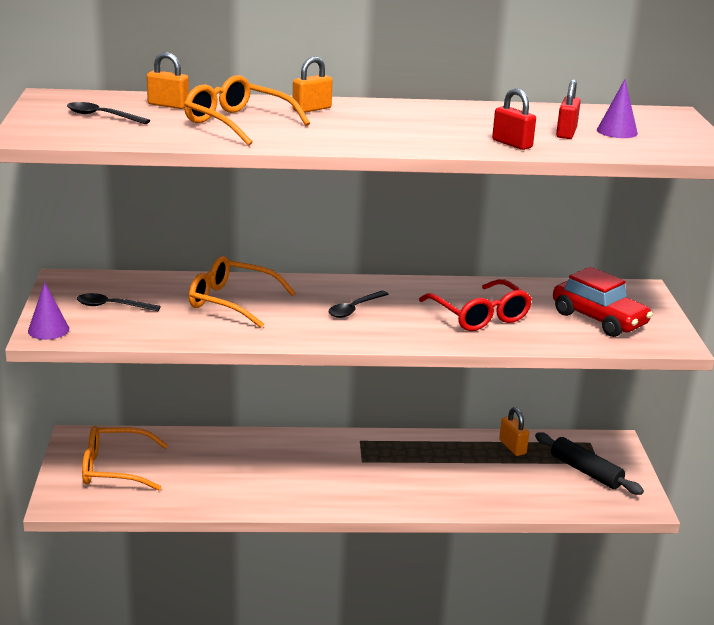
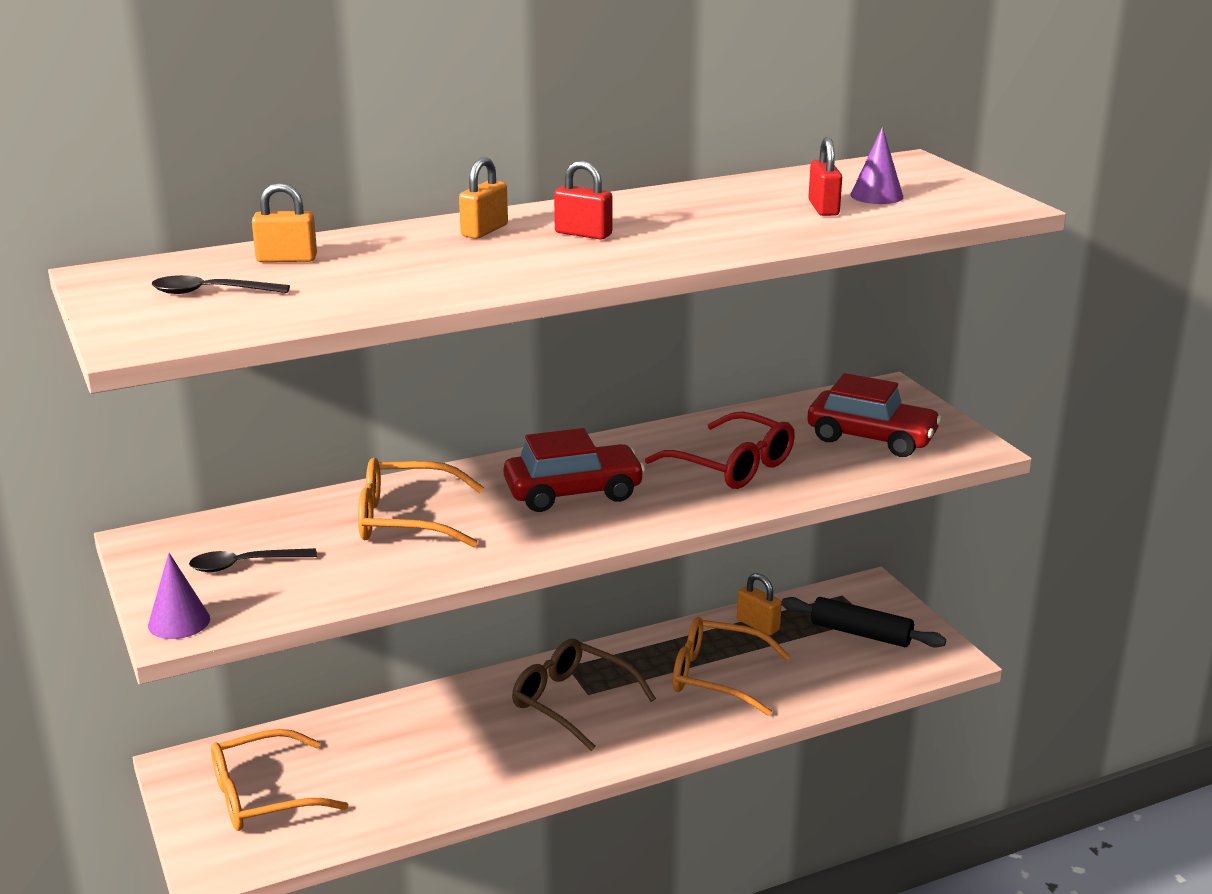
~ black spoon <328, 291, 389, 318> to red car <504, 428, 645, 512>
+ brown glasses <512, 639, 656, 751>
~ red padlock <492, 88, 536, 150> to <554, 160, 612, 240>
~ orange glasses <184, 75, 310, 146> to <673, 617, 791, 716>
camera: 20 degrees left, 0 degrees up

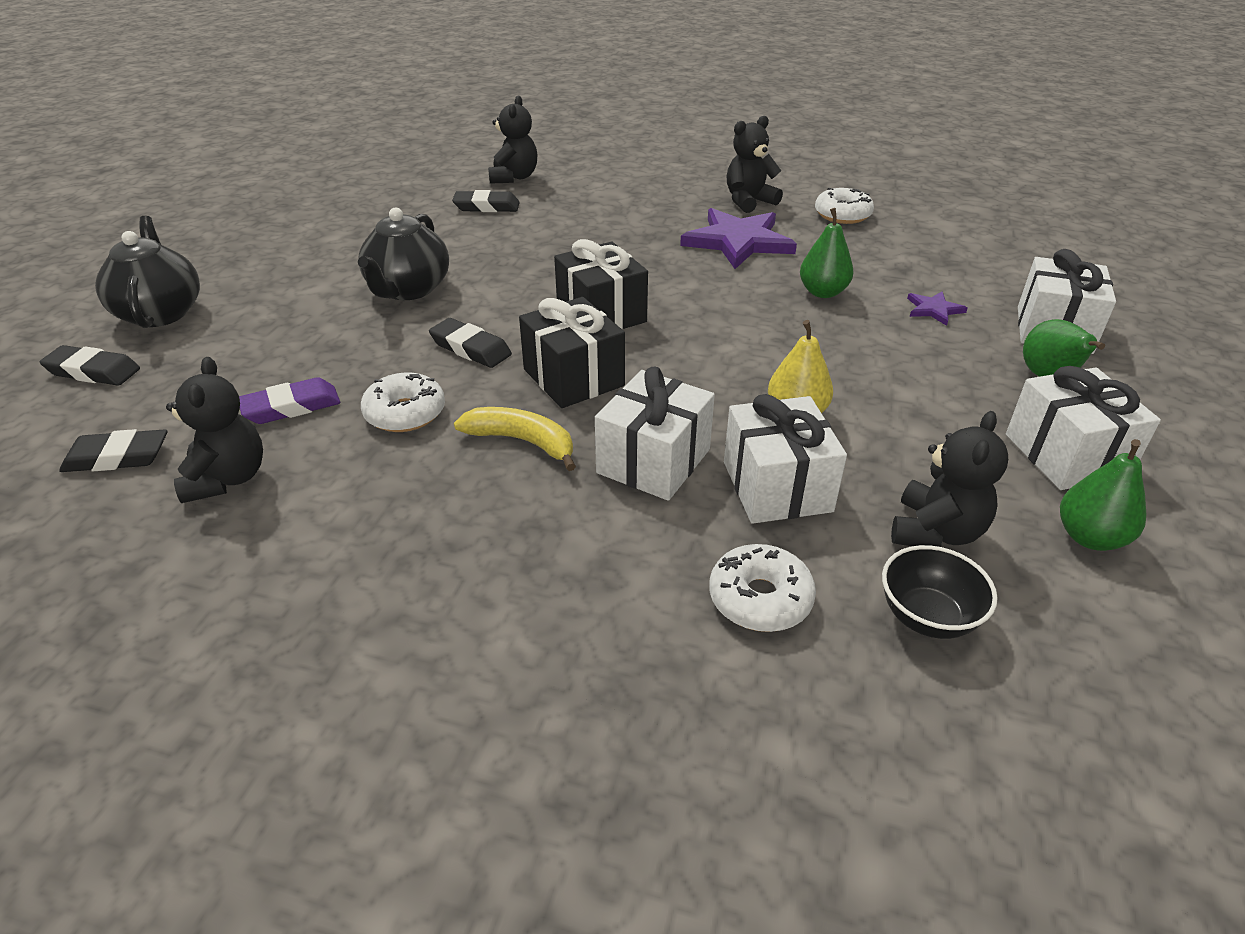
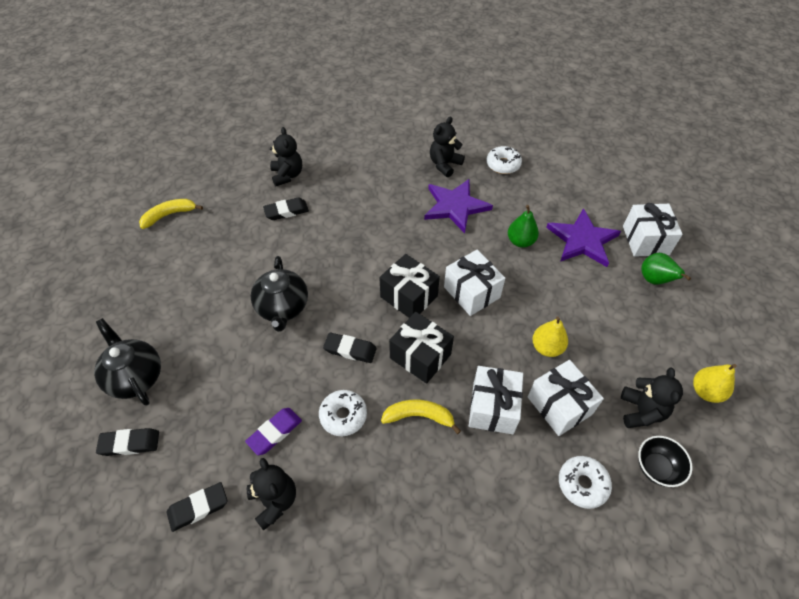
+ yellow banana <139, 199, 203, 229>
~ white gift <1006, 366, 1161, 490> to <444, 250, 505, 316>
~ purple star <907, 291, 967, 326> = <546, 208, 621, 267> x2.19
~ green pear <1060, 439, 1146, 551> to yellow pear <693, 364, 737, 403>
camera: 20 degrees left, 15 degrees up

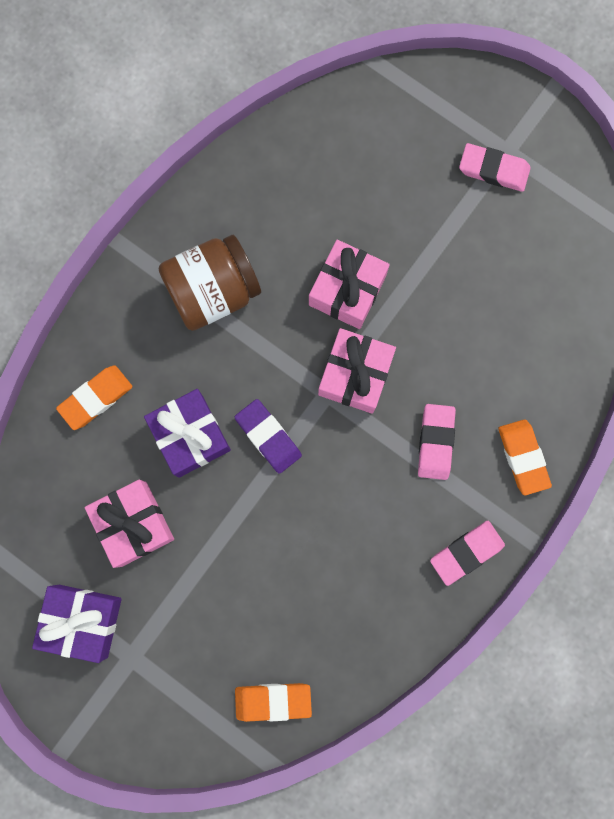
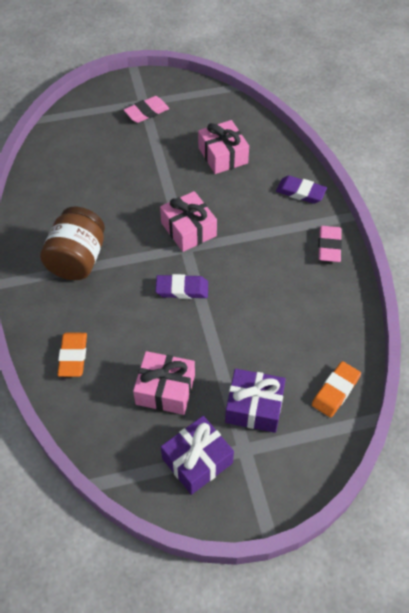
~ pink gift <309, 240, 390, 329> to <198, 120, 249, 174>
~ purple gift <144, 389, 231, 478> to <225, 369, 286, 433>
~ orange eraser <498, 419, 552, 495> to purple eraser <276, 176, 327, 204>
- pink eraser <418, 404, 456, 480>
camera: 50 degrees left, 25 degrees down

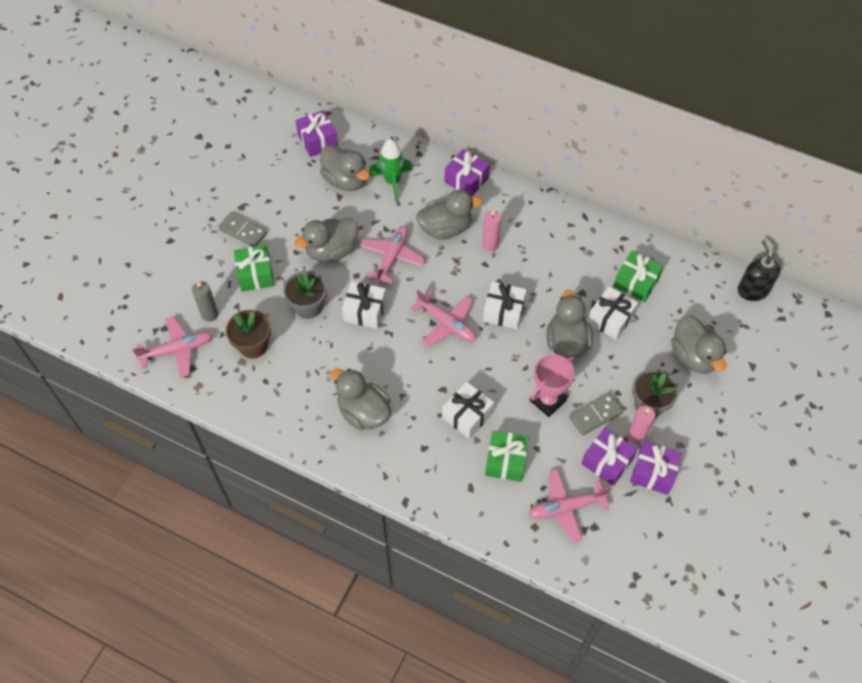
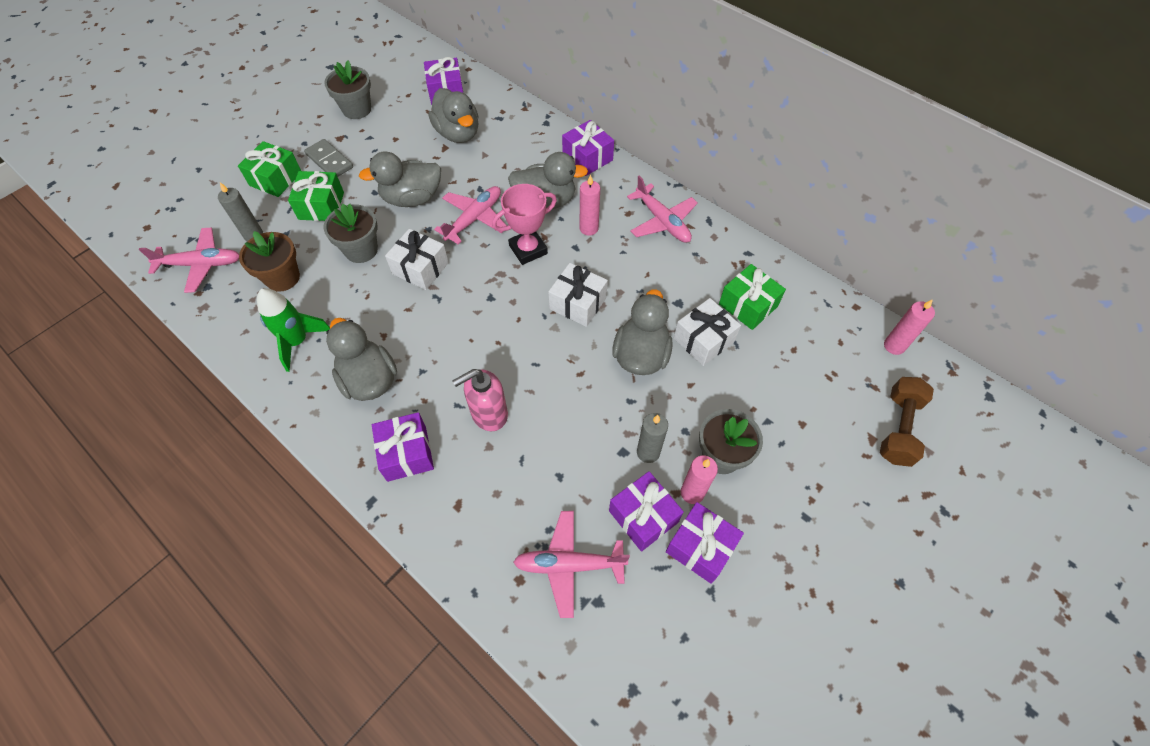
~ green gift <485, 431, 529, 482> to <238, 141, 301, 197>
~ green rocket <369, 139, 413, 202> to <257, 288, 330, 372>
+ grey flower pot <324, 60, 371, 119>
+ purple gift <372, 412, 434, 482>
~ white gift <442, 381, 494, 439> to pink soap dispenser <452, 369, 508, 431>
~ pink trophy <530, 354, 575, 417> to <492, 184, 557, 265>
~ pink plane <411, 290, 476, 347> to <627, 176, 698, 243>
~ grey domino <569, 393, 623, 435> to grey candle <637, 413, 668, 463>
+ brown dumbbell <880, 377, 934, 467>
~ black soap dispenser <738, 239, 780, 301> to pink candle <884, 299, 935, 355>
- grey duck <671, 315, 727, 374>
camera: 15 degrees right, 0 degrees up

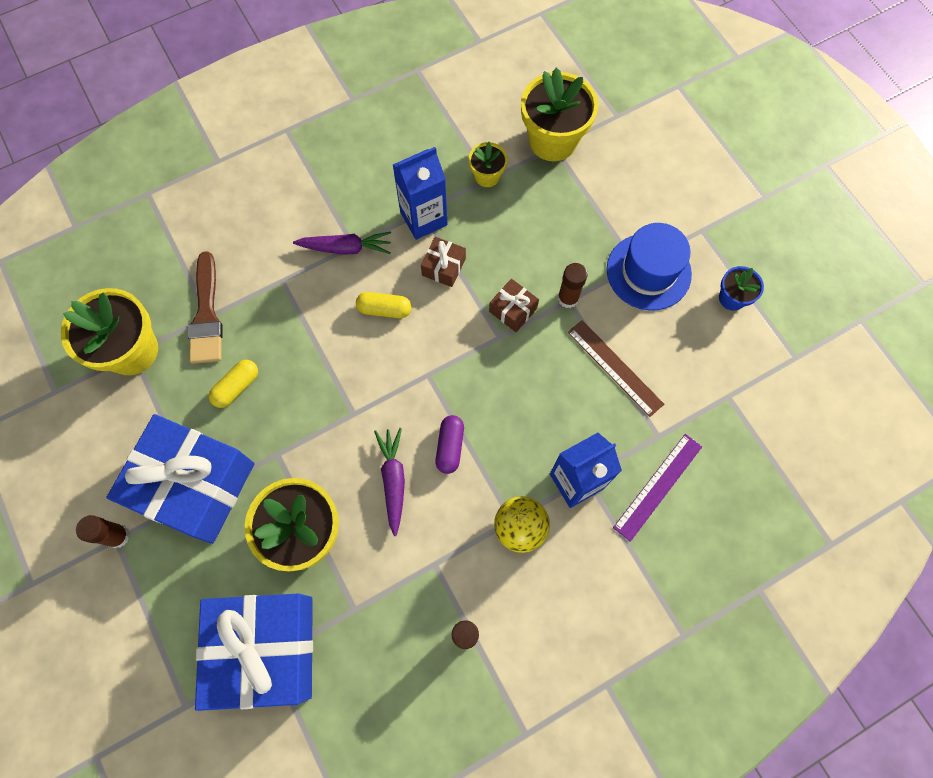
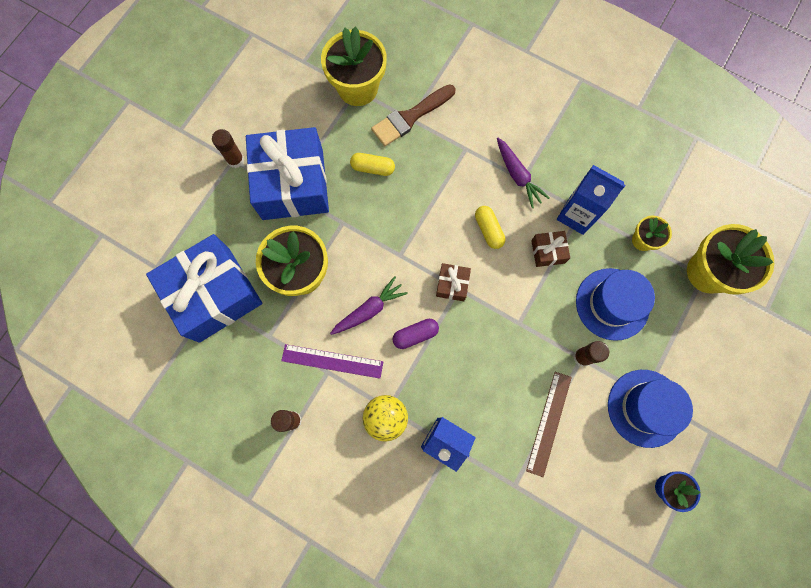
~ purple ruler <613, 434, 702, 542> to <281, 344, 383, 379>
~ brown gift <489, 279, 539, 332> to <436, 263, 471, 301>
+ blue hat <576, 268, 655, 341>
camera: 60 degrees right, 5 degrees up

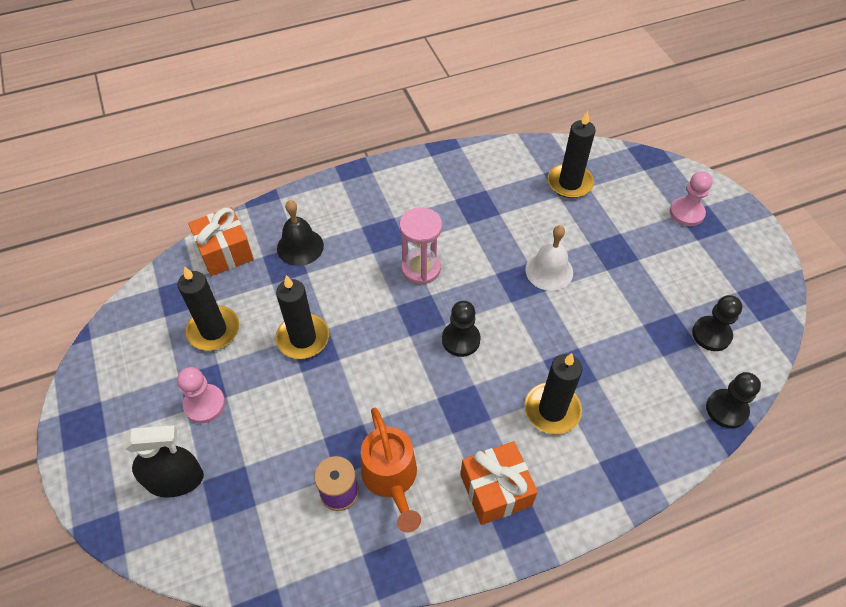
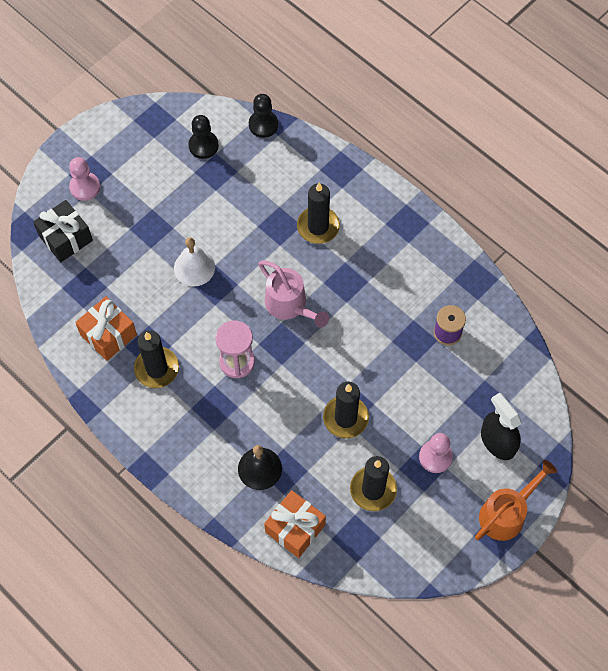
+ black gift <33, 200, 93, 262>
~ orange gift <460, 441, 538, 525> to <75, 296, 137, 361>
~ black candle <548, 111, 595, 198> to <134, 330, 179, 388>
~ black pawn <442, 301, 481, 357> to pink watering can <259, 260, 329, 328>
~ orange watering can <361, 408, 421, 533> to <475, 460, 557, 541>
camera: 115 degrees left, 10 degrees up

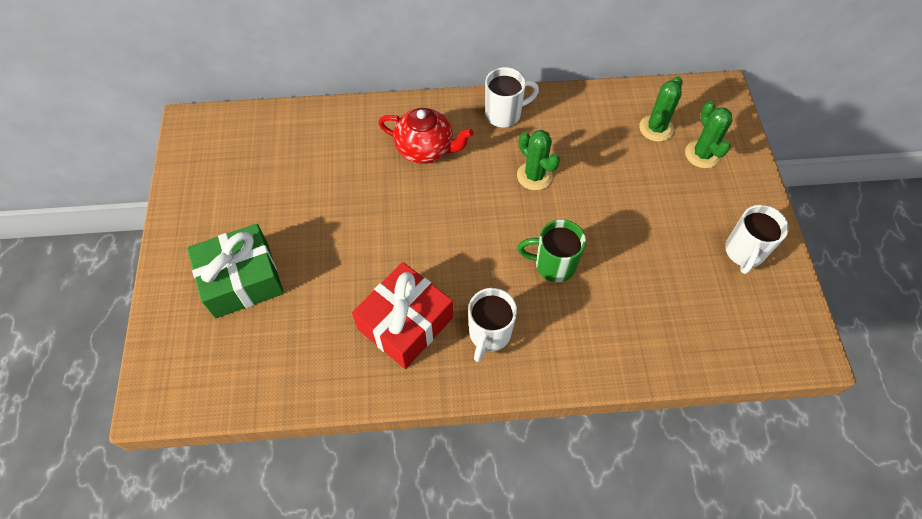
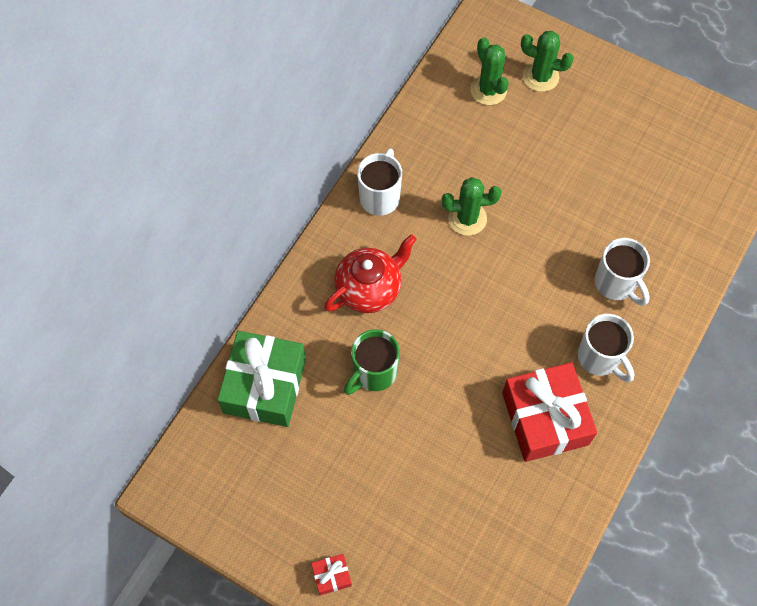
~ green gift <187, 224, 284, 319> to <217, 331, 306, 427>
+ red gift <311, 554, 352, 595>
~ green mug <517, 220, 586, 282> to <344, 329, 400, 395>
~ white mug <725, 205, 789, 274> to <595, 238, 650, 306>
camera: 55 degrees left, 5 degrees up

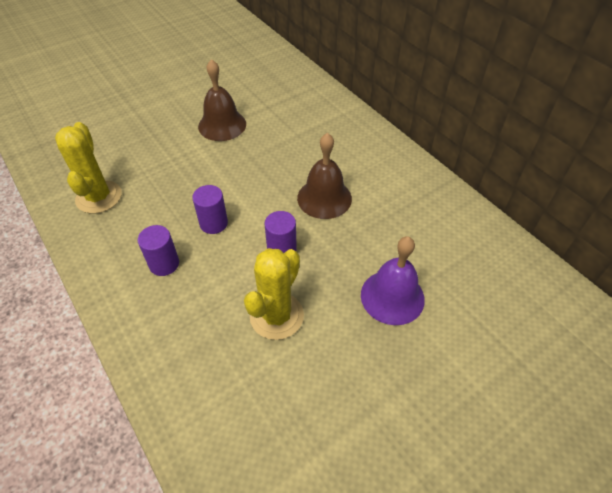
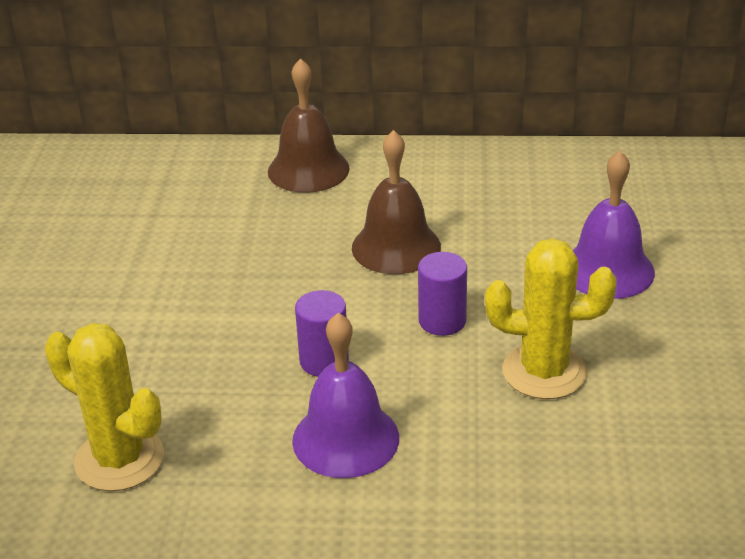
~ brown bell <198, 59, 246, 141> to <268, 58, 350, 193>
~ purple cylinder <138, 225, 179, 276> to purple bell <292, 313, 399, 478>
~ yellow cactus <244, 248, 304, 340> = <485, 238, 616, 399> 60 degrees counterclockwise
camera: 50 degrees left, 15 degrees down

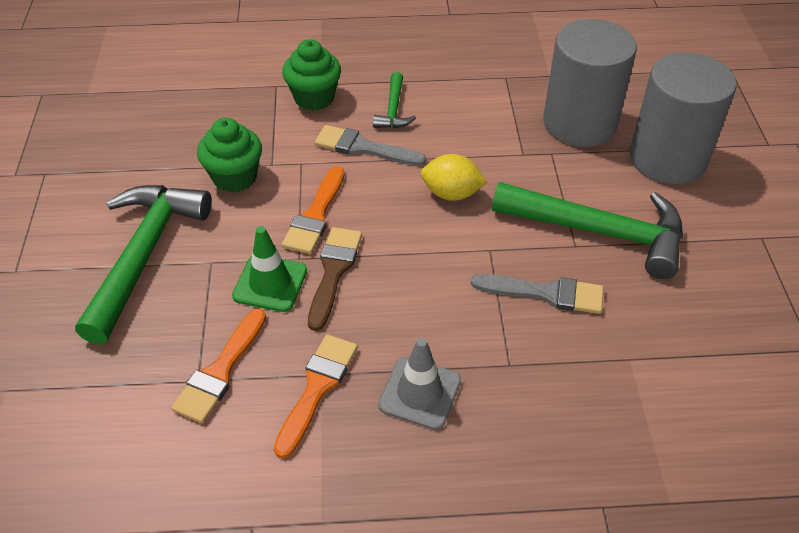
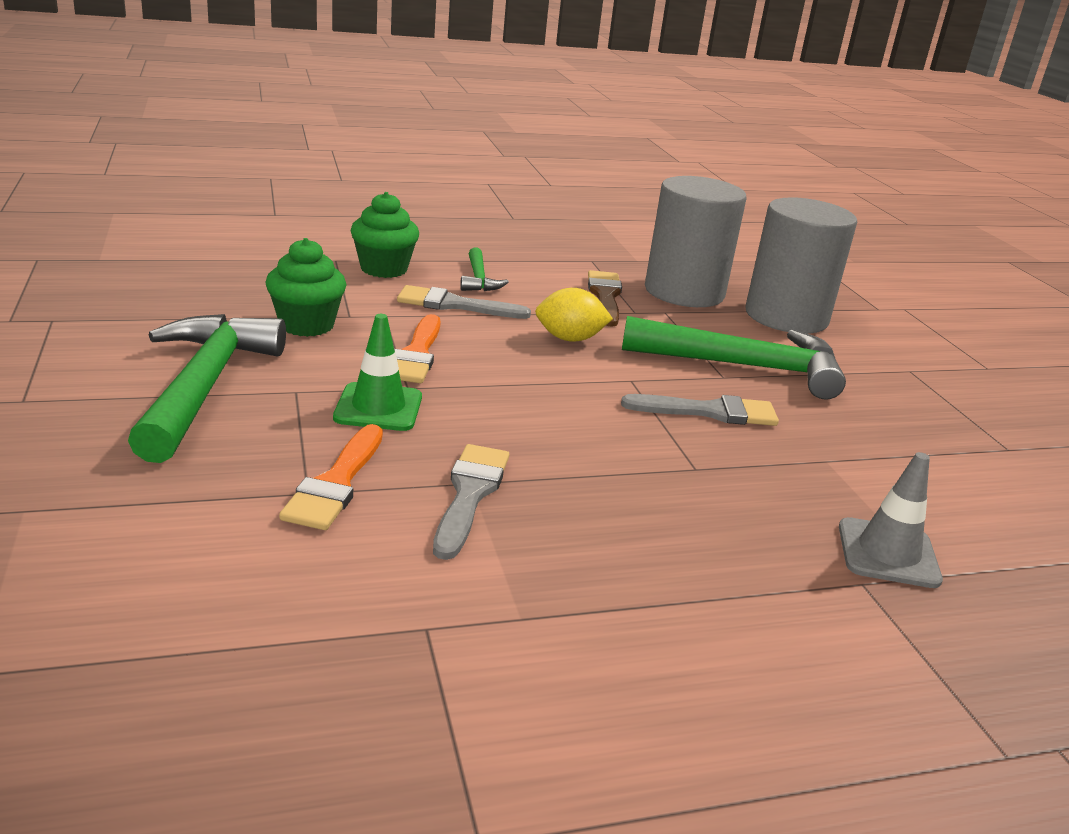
~ orange brush <274, 334, 358, 459> to grey brush <433, 444, 510, 560>
~ brown brush <308, 227, 362, 331> to <588, 270, 622, 327>
~ grey traffic cone <378, 338, 461, 430> to <839, 452, 943, 588>
camera: 15 degrees left, 20 degrees down

